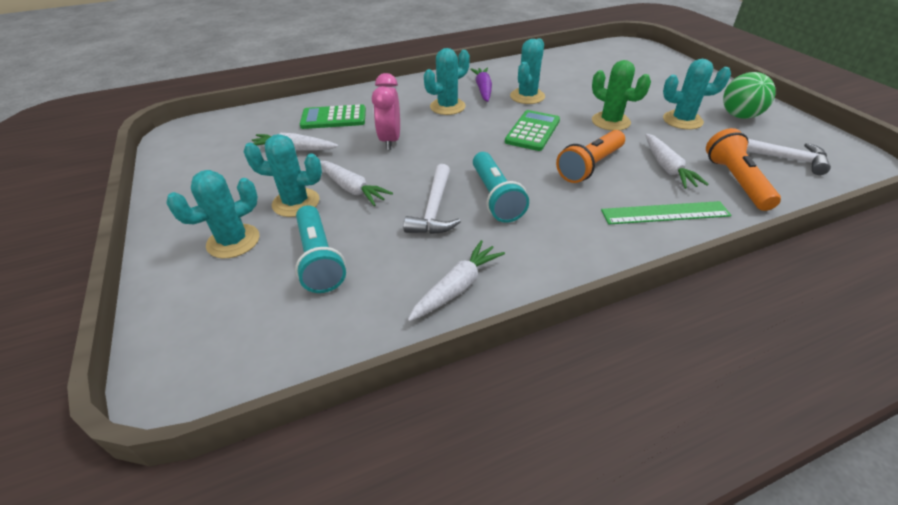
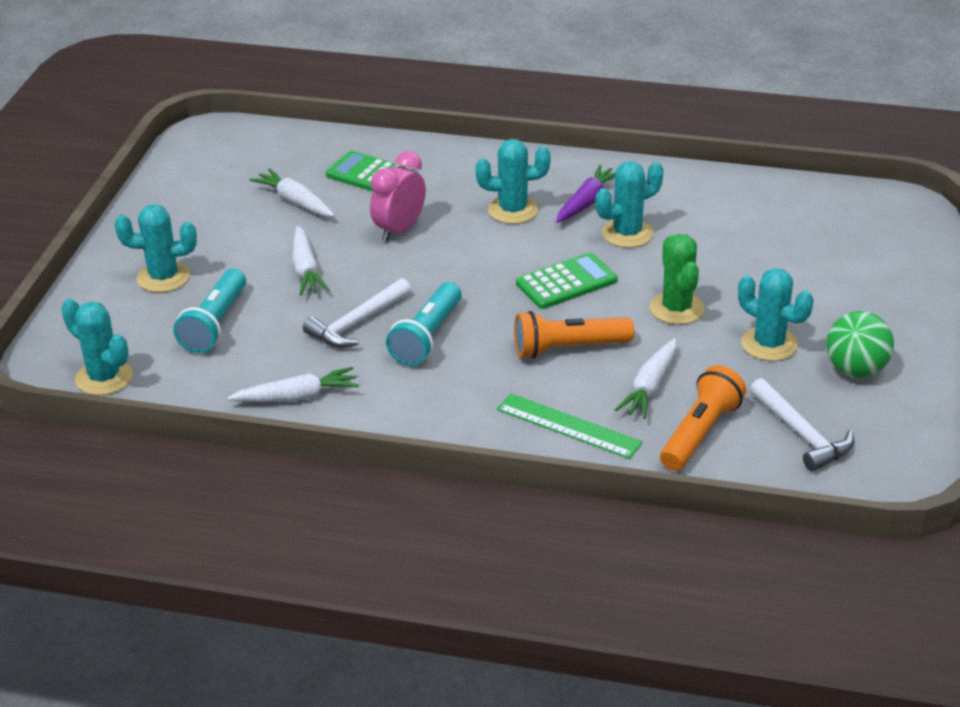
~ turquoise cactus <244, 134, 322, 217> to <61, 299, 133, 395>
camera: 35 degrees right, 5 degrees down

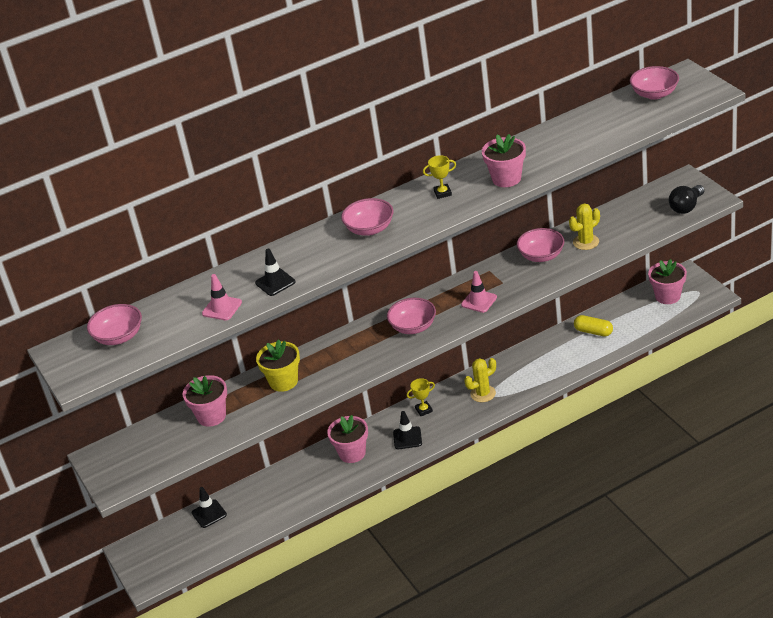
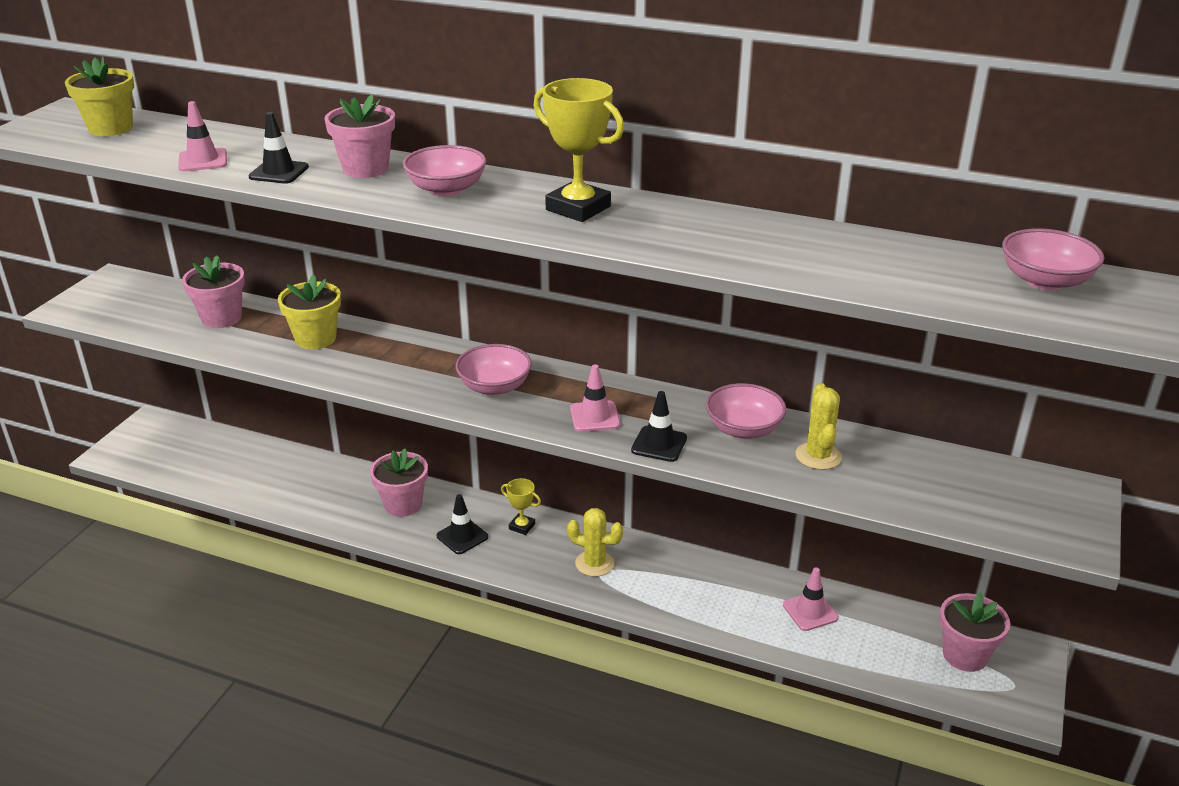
~ pink bowl <87, 304, 142, 345> to yellow flower pot <65, 56, 134, 136>
~ pink flower pot <482, 134, 526, 187> to <325, 94, 395, 178>
~ yellow trophy <423, 155, 456, 199> = <534, 78, 624, 222> x1.90
~ black traffic cone <192, 487, 227, 528> to <631, 391, 687, 462>
~ yellow capsule <574, 315, 613, 337> to pink traffic cone <783, 568, 839, 631>
~ yellow cactus <569, 203, 600, 250> = <796, 383, 842, 470> 75 degrees clockwise
- black light bulb <669, 185, 704, 214>
camera: 45 degrees right, 5 degrees down

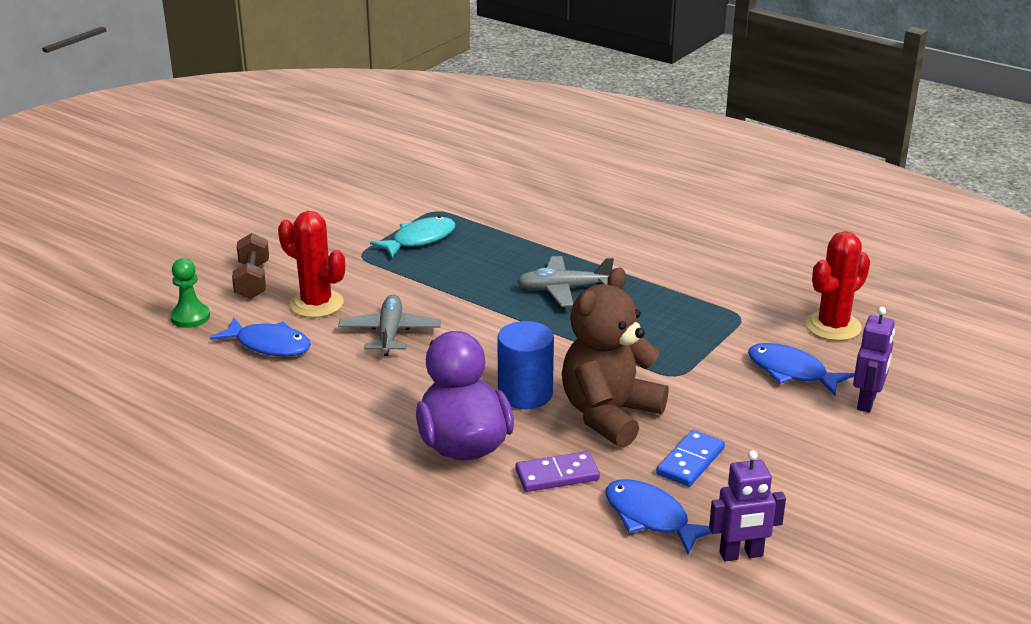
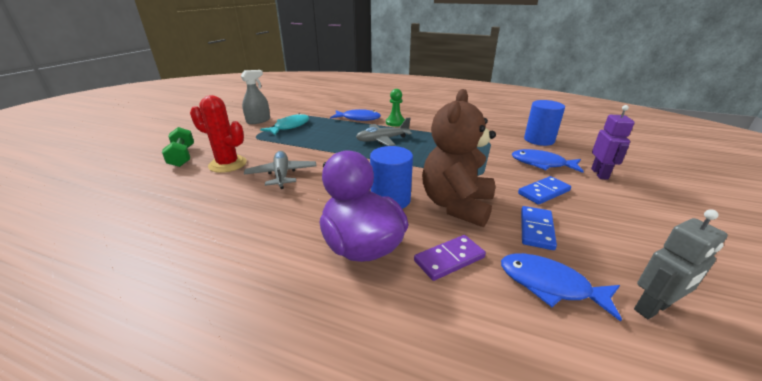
~ brown dumbbell <232, 233, 269, 299> to green dumbbell <162, 127, 194, 167>
+ grey spray bottle <241, 70, 270, 124>
~ blue fish <210, 317, 311, 356> to <330, 109, 381, 121>
~ green pawn <170, 258, 210, 328> to <386, 89, 405, 127>
+ blue domino <518, 176, 571, 205>
~ red cactus <805, 231, 870, 341> to blue cylinder <524, 100, 565, 146>
~ purple robot <709, 450, 786, 562> to grey robot <634, 209, 728, 319>
camera: 15 degrees left, 0 degrees up

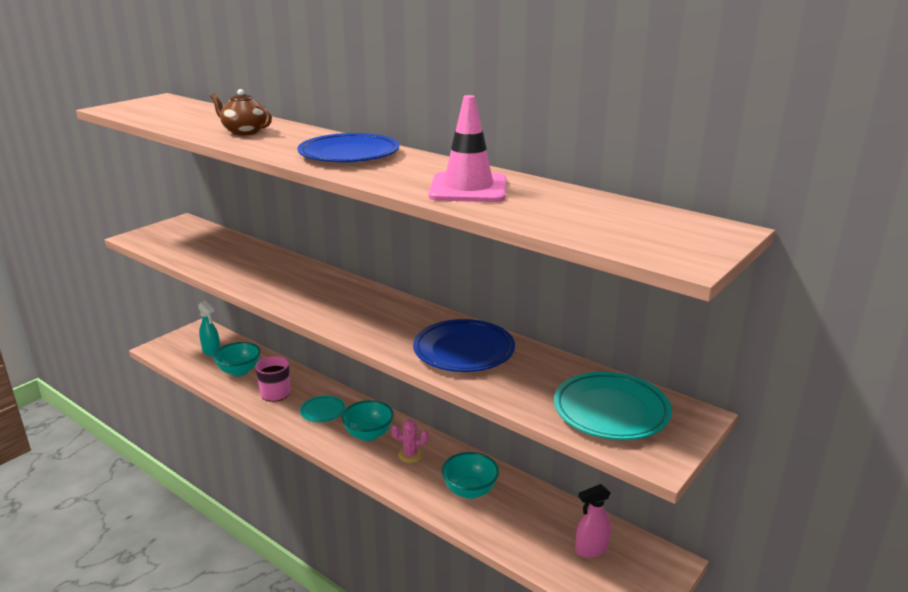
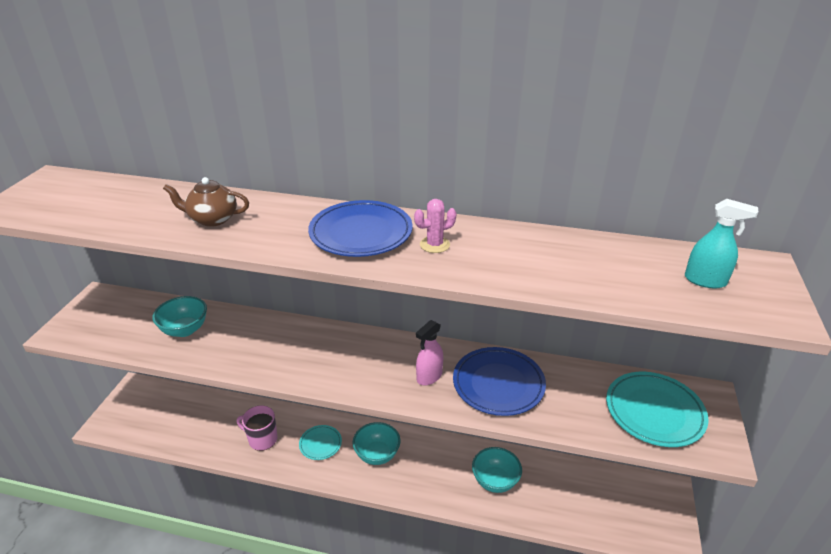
~ turquoise bowl <213, 342, 261, 376> to <153, 296, 207, 337>
~ pink cactus <391, 419, 429, 463> to <414, 199, 456, 253>
~ pink spray bottle <575, 484, 611, 558> to <416, 320, 443, 385>
~ turquoise spray bottle <198, 301, 221, 357> to <685, 199, 758, 288>
- pink traffic cone <428, 95, 506, 202>
camera: 25 degrees left, 10 degrees up

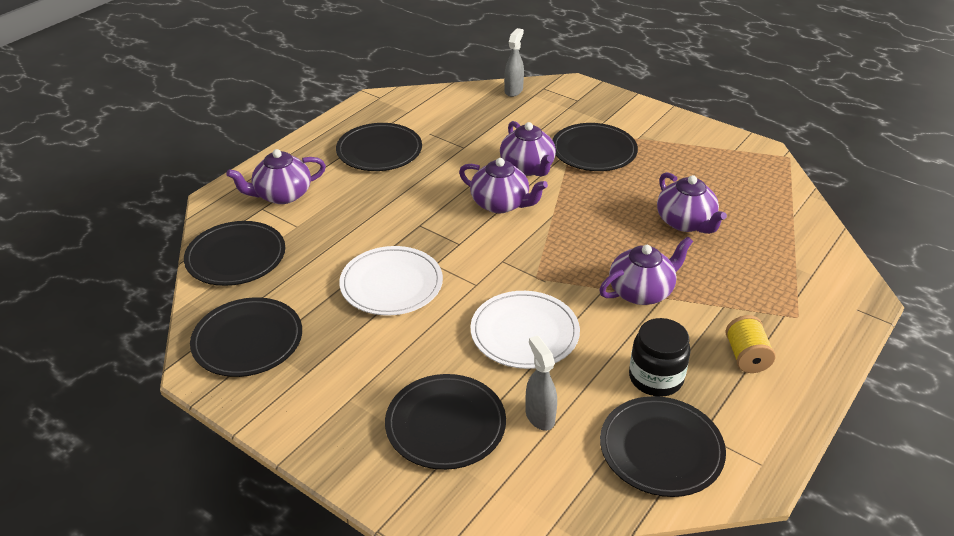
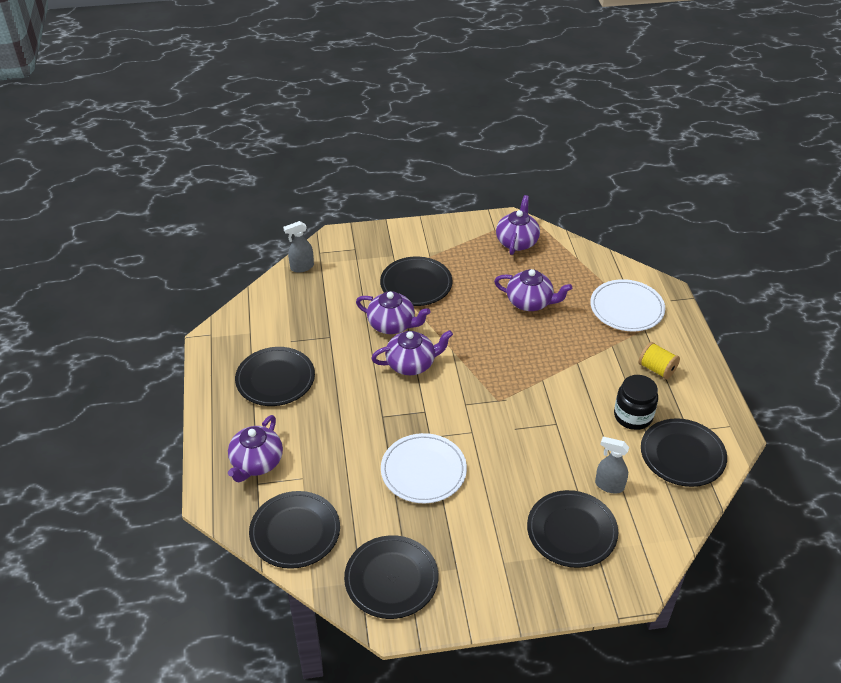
~ grey spray bottle <504, 28, 524, 97> = <283, 221, 314, 273> 90 degrees counterclockwise
~ purple teapot <599, 236, 693, 305> to <496, 195, 540, 255>
~ white plate <471, 291, 580, 369> to <590, 279, 665, 331>
camera: 45 degrees left, 5 degrees up

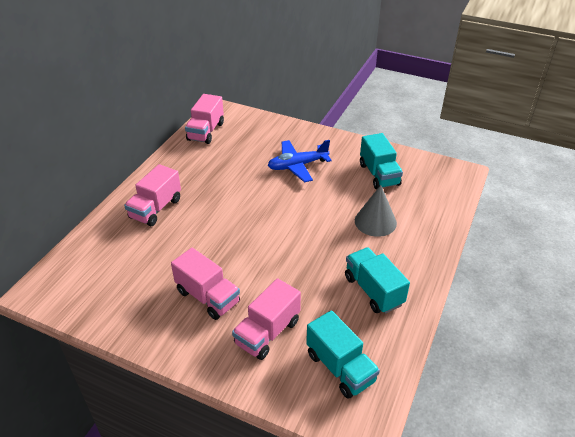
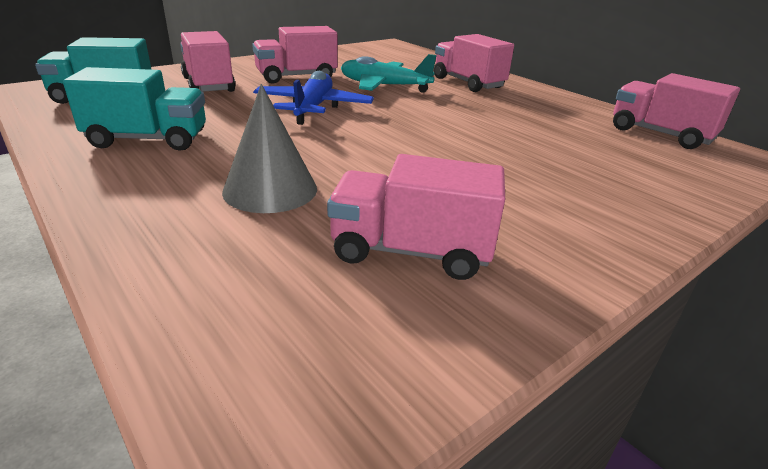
~ blue plane <268, 140, 332, 182> to <253, 71, 374, 125>
~ turquoise truck <360, 133, 403, 189> to pink truck <327, 154, 505, 280>
+ turquoise plane <341, 54, 437, 93>
camera: 115 degrees right, 10 degrees down

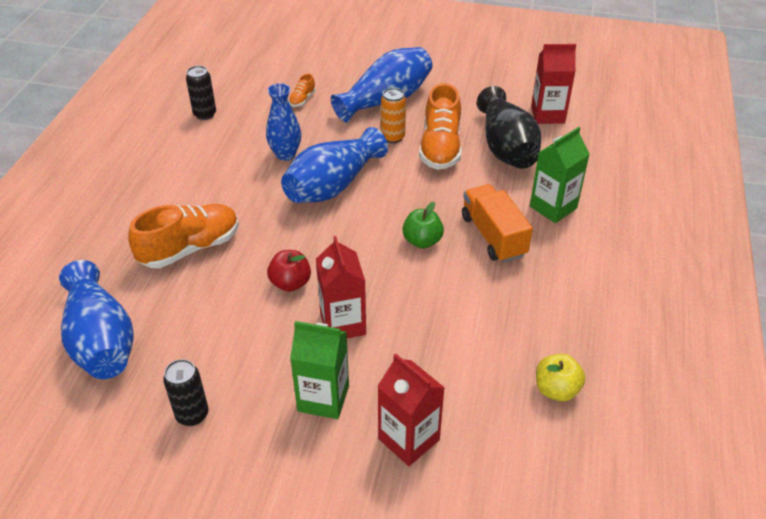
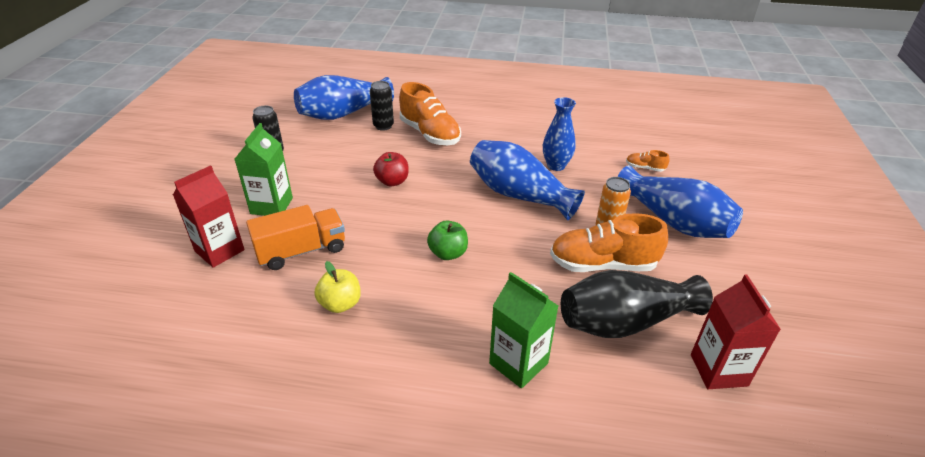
~ orange truck <462, 184, 533, 263> to <246, 205, 345, 270>
~ yellow apple <536, 354, 585, 401> to <315, 261, 361, 313>
~ black can <186, 66, 216, 120> to <370, 81, 394, 131>
- red carton <316, 236, 366, 338>
camera: 85 degrees right, 5 degrees down

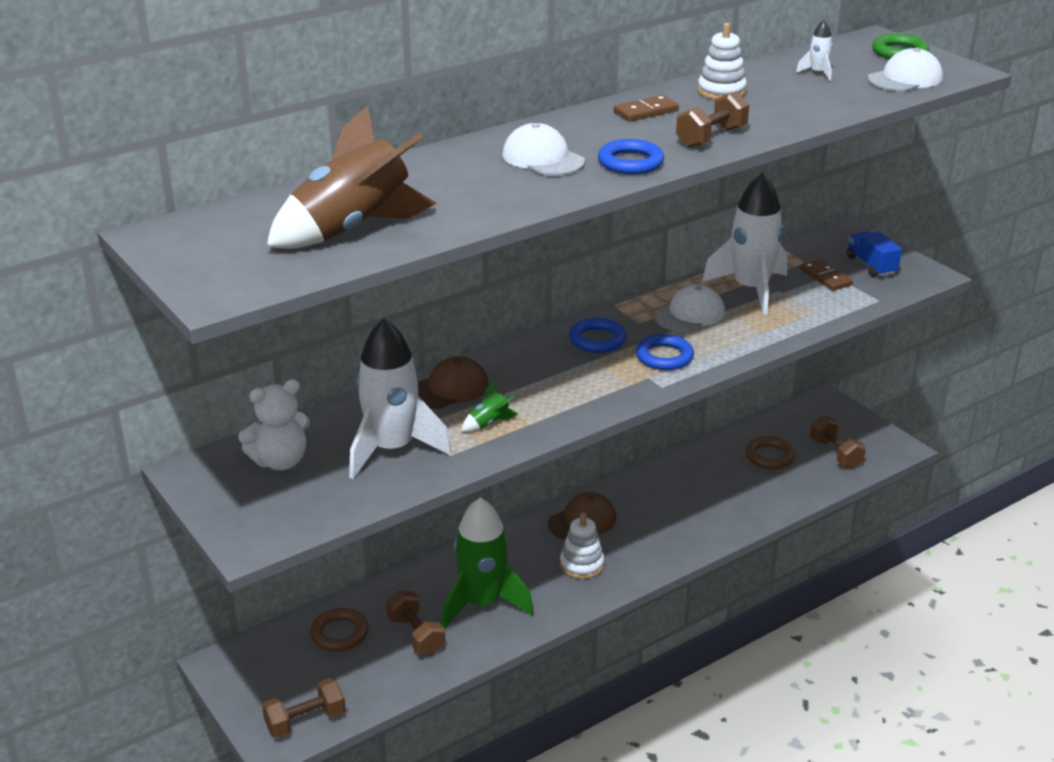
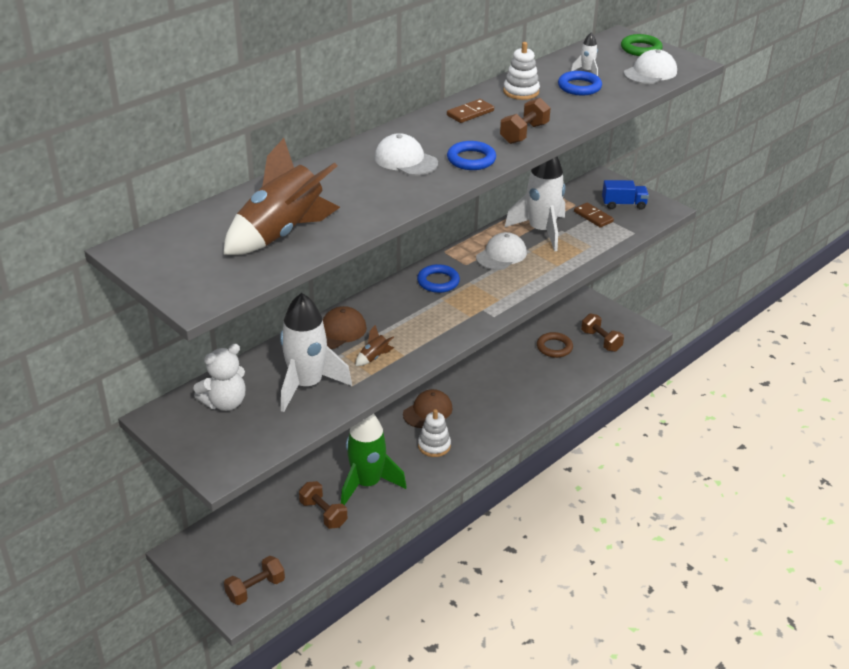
~ green rocket <461, 380, 518, 432> to brown rocket <355, 325, 394, 366>
~ blue ring <636, 334, 694, 370> to <558, 71, 602, 96>
~ blue truck <847, 231, 902, 277> = <602, 180, 649, 210> 120 degrees clockwise
- brown ring <310, 608, 368, 652>
camera: 10 degrees left, 5 degrees up

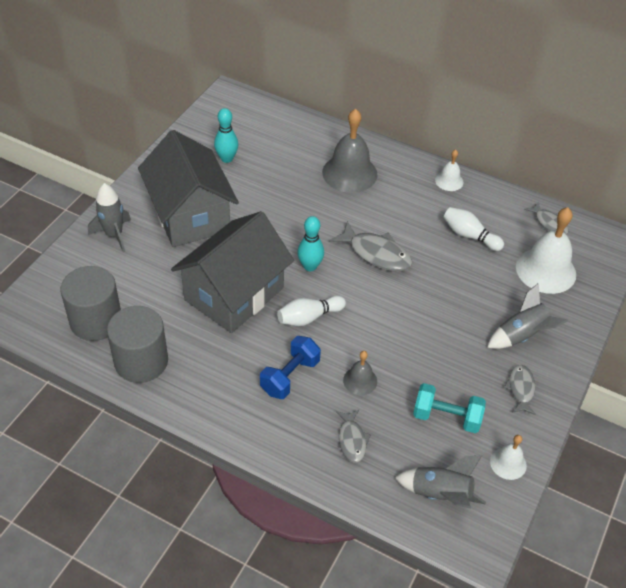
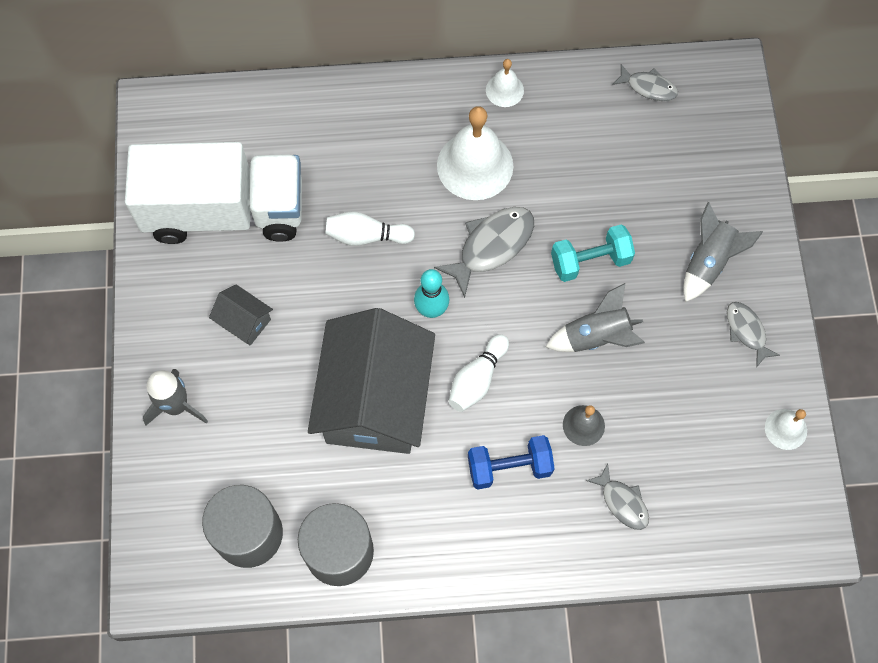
~ turquoise bowling pin <214, 108, 239, 163> to white truck <125, 142, 302, 244>
~ grey house <138, 130, 239, 247> = <209, 284, 273, 346> x0.41
~ white bowling pin <443, 207, 504, 251> to <325, 211, 415, 246>
~ grey fish <329, 221, 412, 272> = <434, 207, 534, 298> 45 degrees counterclockwise
~ white bell <516, 207, 576, 294> to <437, 106, 513, 200>
~ blue dumbbell <260, 336, 321, 399> = <468, 435, 555, 489> 75 degrees clockwise
~ grey rocket <395, 455, 486, 509> to <546, 283, 645, 352>
~ turquoise dumbbell <413, 383, 486, 433> to <551, 225, 635, 282>
- grey bell <322, 109, 377, 193>
camera: 30 degrees left, 20 degrees up

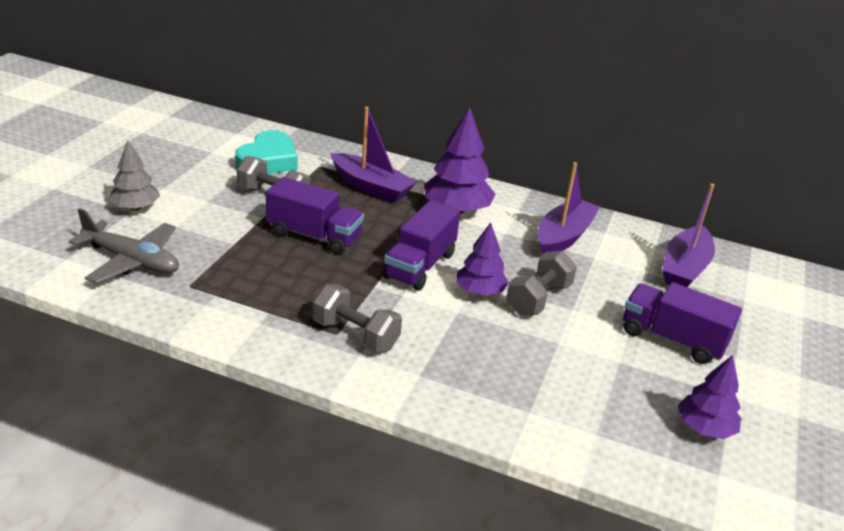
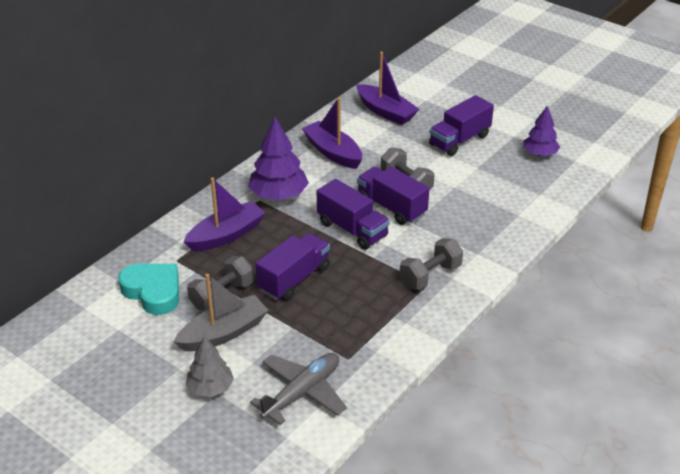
+ grey boat <174, 274, 268, 351>
~ purple tree <456, 222, 509, 296> to purple truck <357, 167, 429, 225>
camera: 70 degrees left, 5 degrees up

